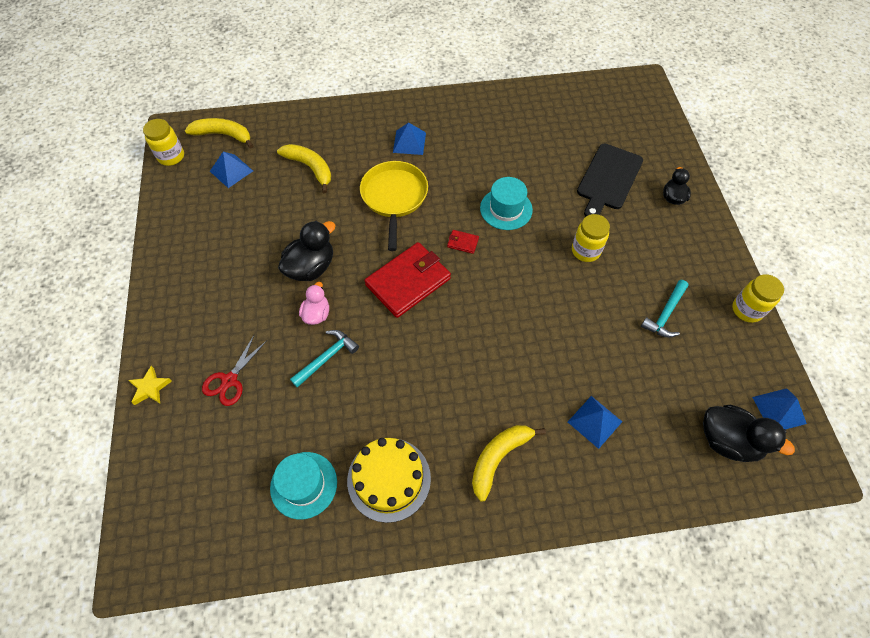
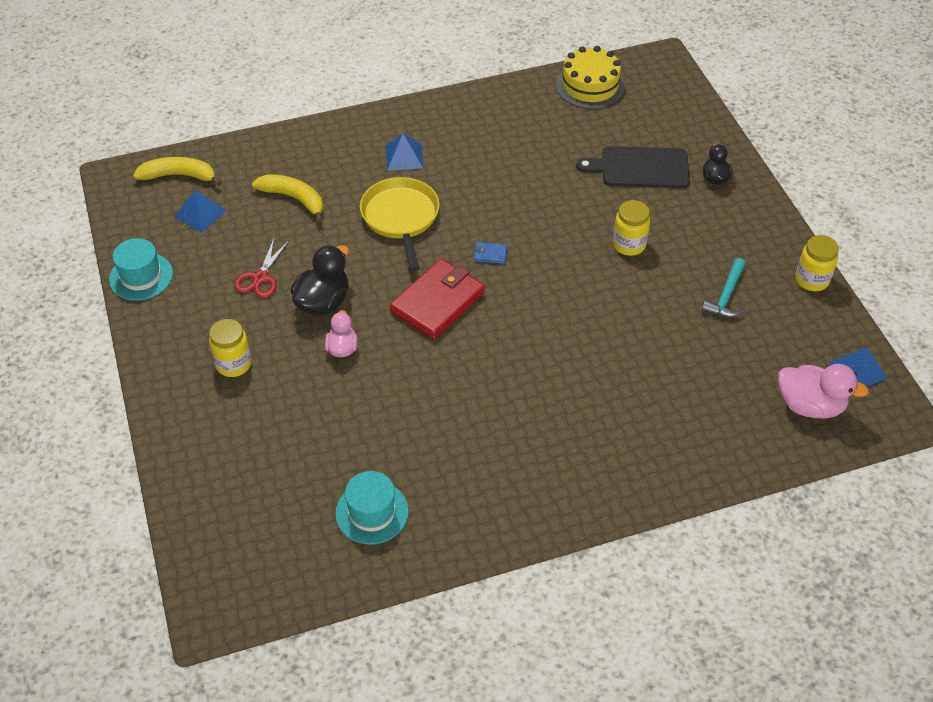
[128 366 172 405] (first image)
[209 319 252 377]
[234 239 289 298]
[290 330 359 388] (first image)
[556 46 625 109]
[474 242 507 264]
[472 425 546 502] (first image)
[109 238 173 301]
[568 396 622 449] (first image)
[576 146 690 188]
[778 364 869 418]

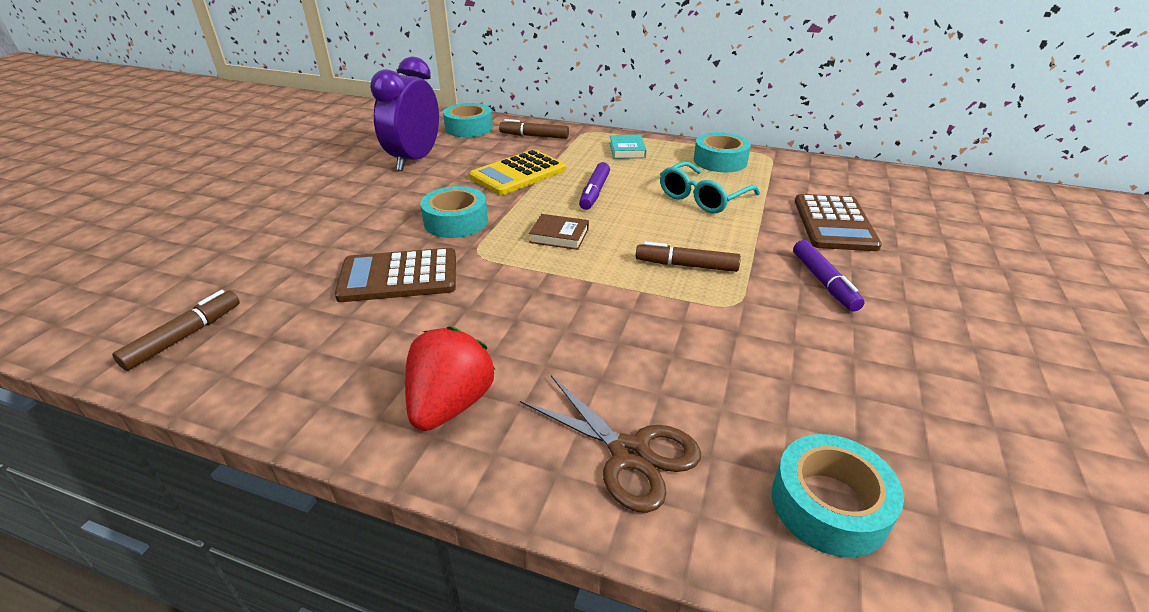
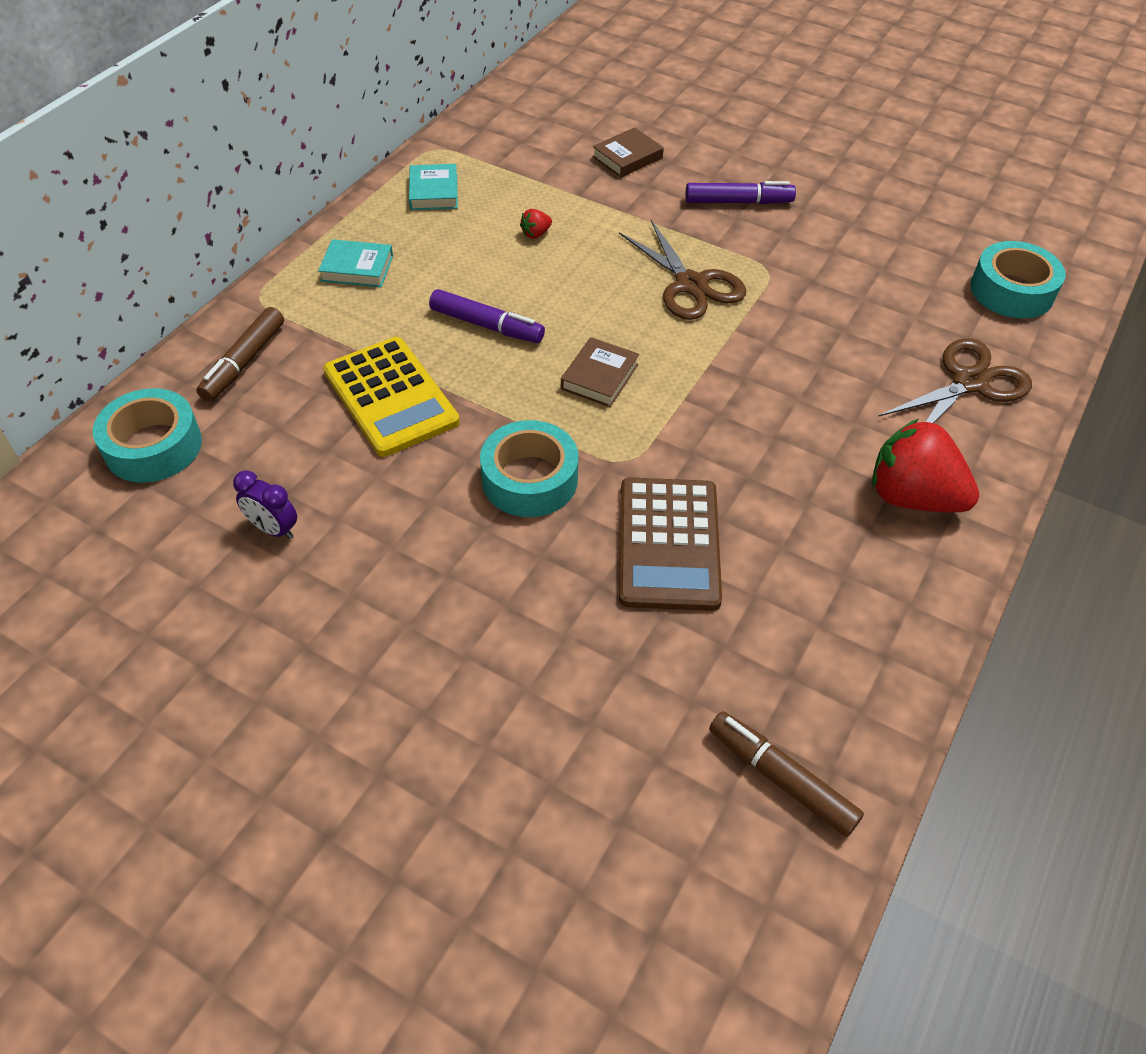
[233 470 297 539]
[619 220 746 320]
[520 209 552 239]
[409 164 458 210]
[592 127 664 178]

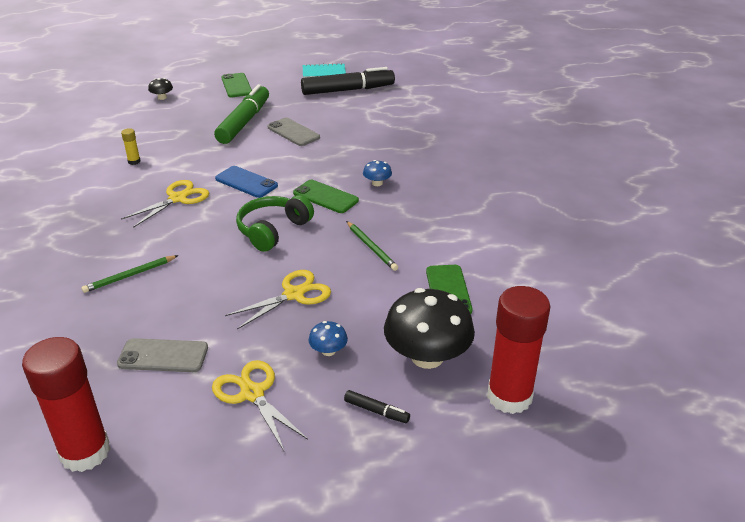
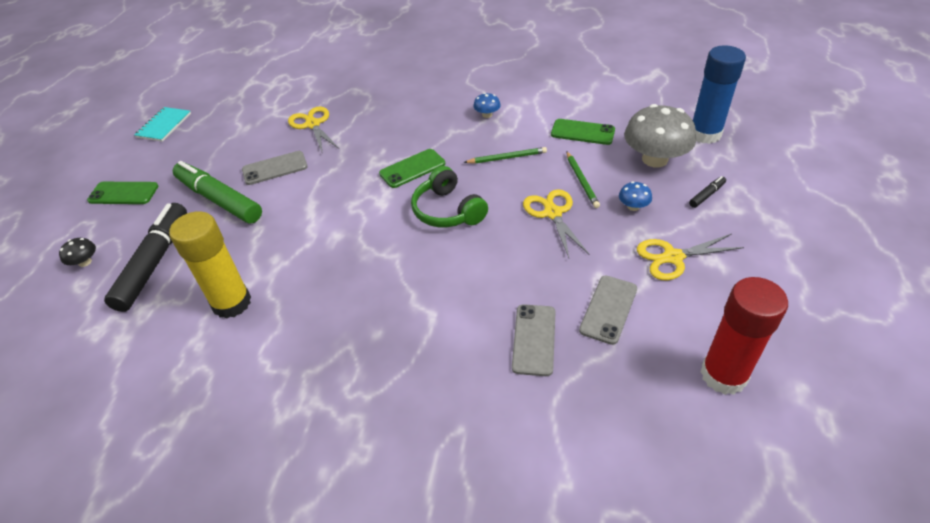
[566 151 600 208]
[169 211 251 319]
[288 107 339 154]
[215 166 278 198] (first image)
[104 203 187 312]
[473 93 501 118]
[624 104 696 167]
[693 45 746 144]
[512 304 556 376]

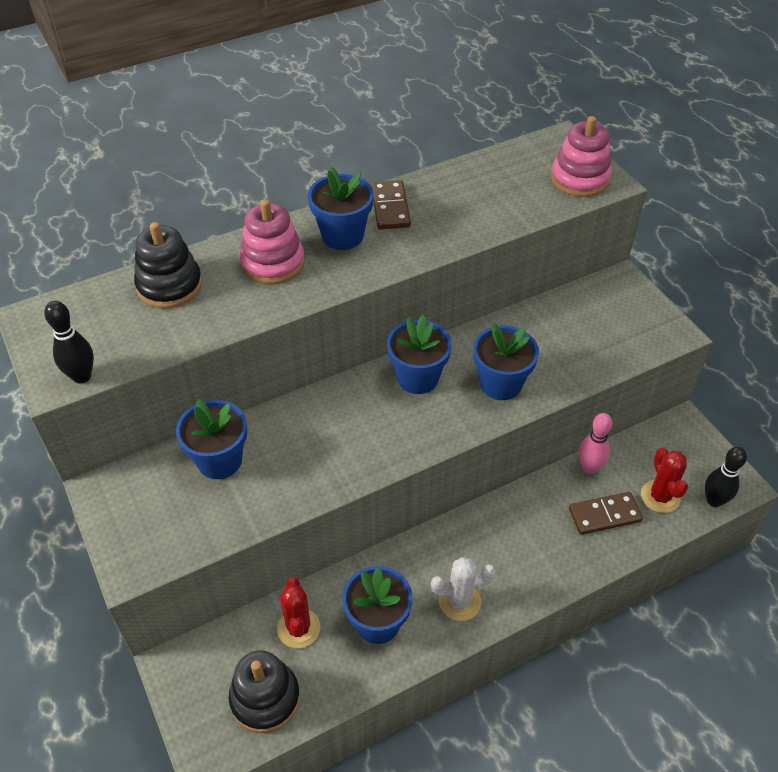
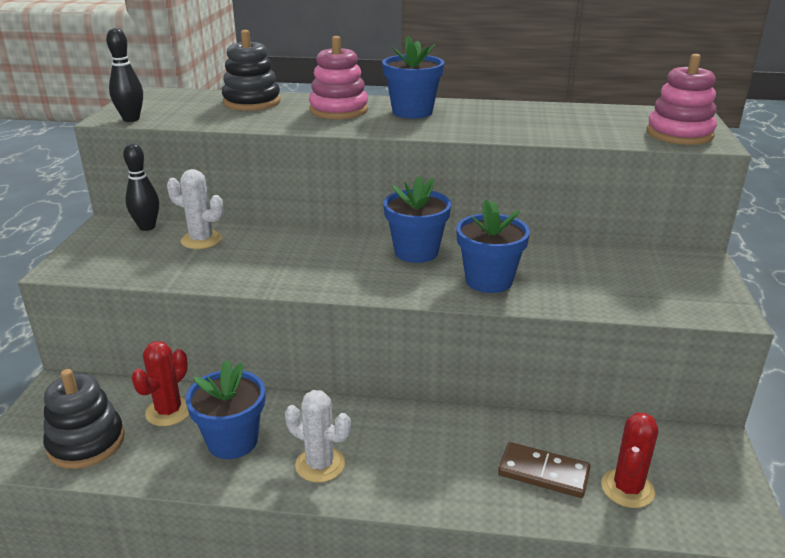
[167 169 224 249]
[371 180 411 229] (first image)
[578 413 612 474] (first image)
[123 143 159 231]

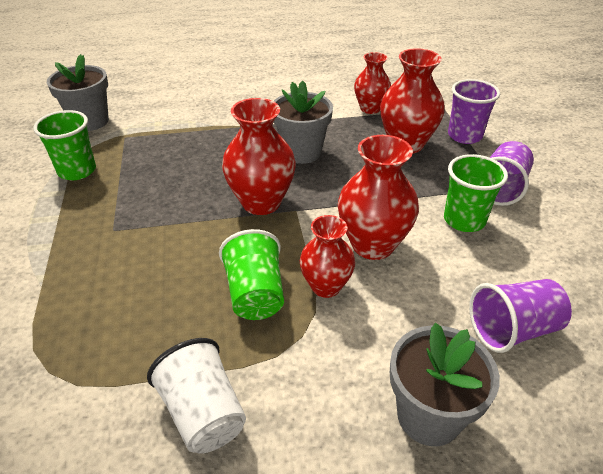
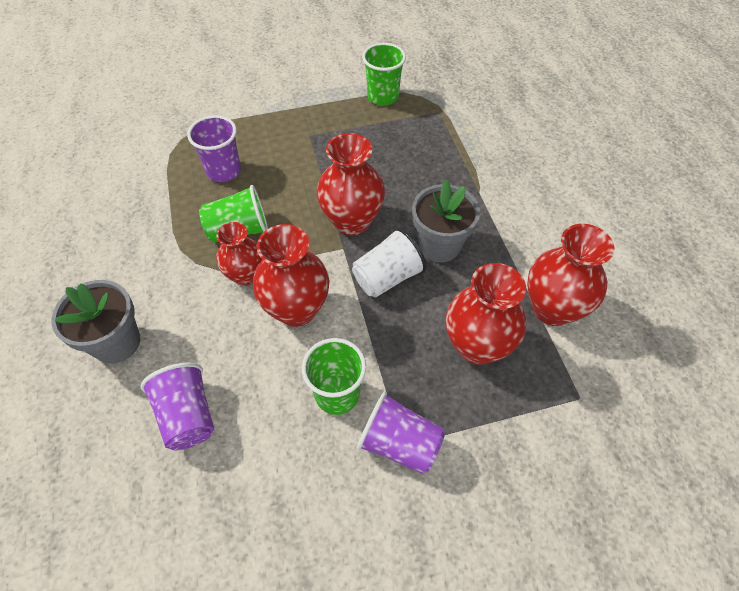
[47 54 109 131] (first image)
[352 228 427 298]
[527 224 614 326]
[187 115 241 182]

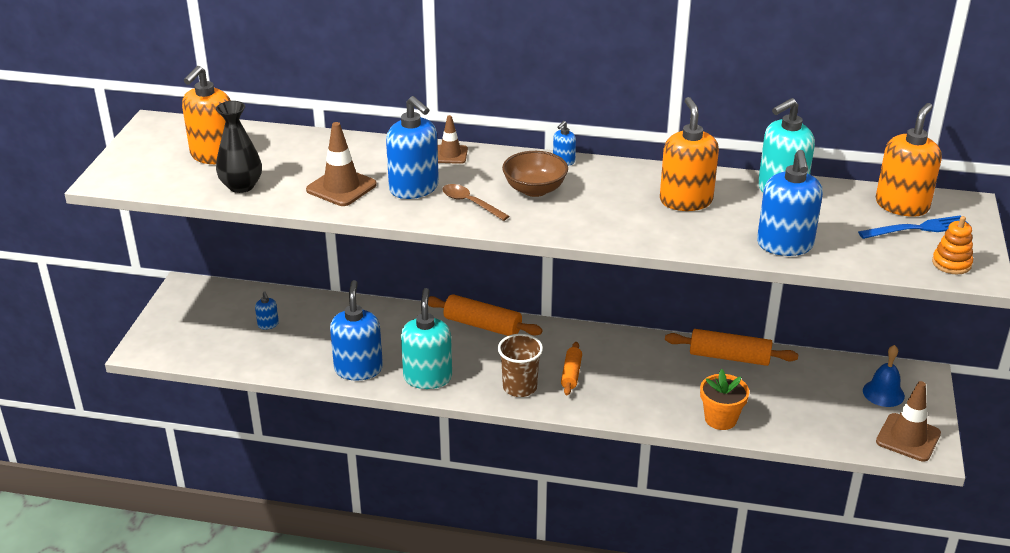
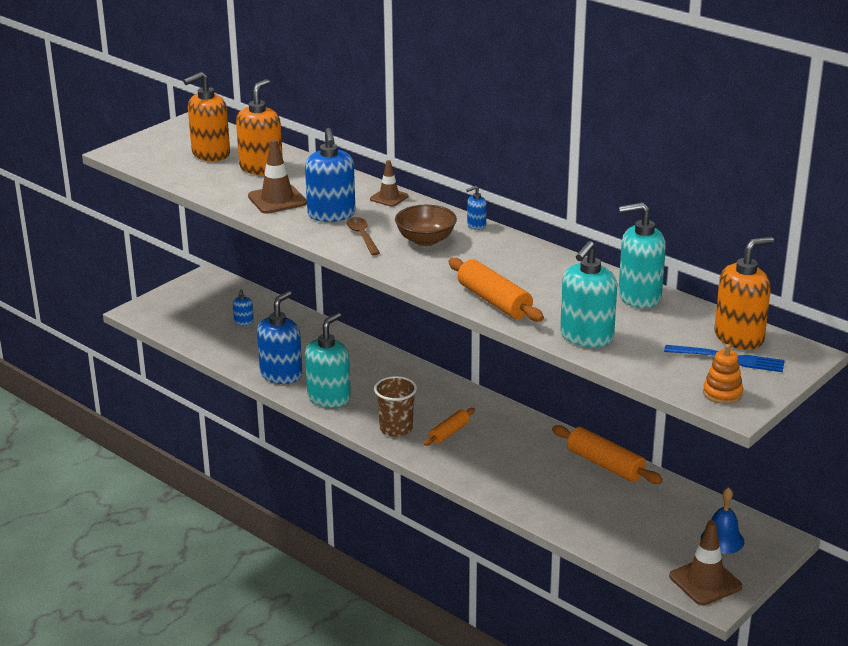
[216 101 262 193] (first image)
[449 258 544 322]
[236 79 283 175]
[700 369 749 430] (first image)
[560 241 617 347]

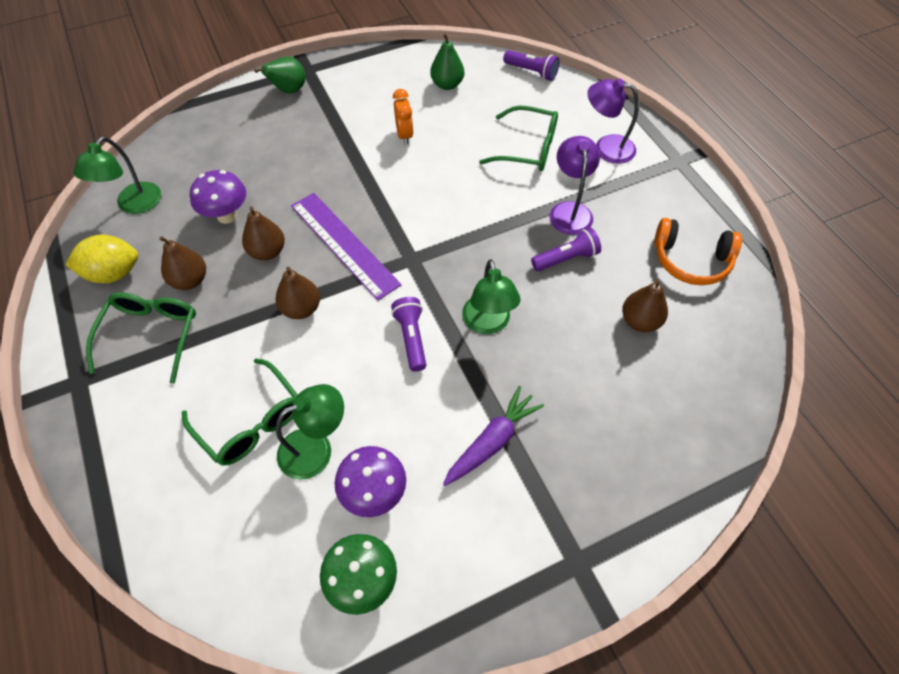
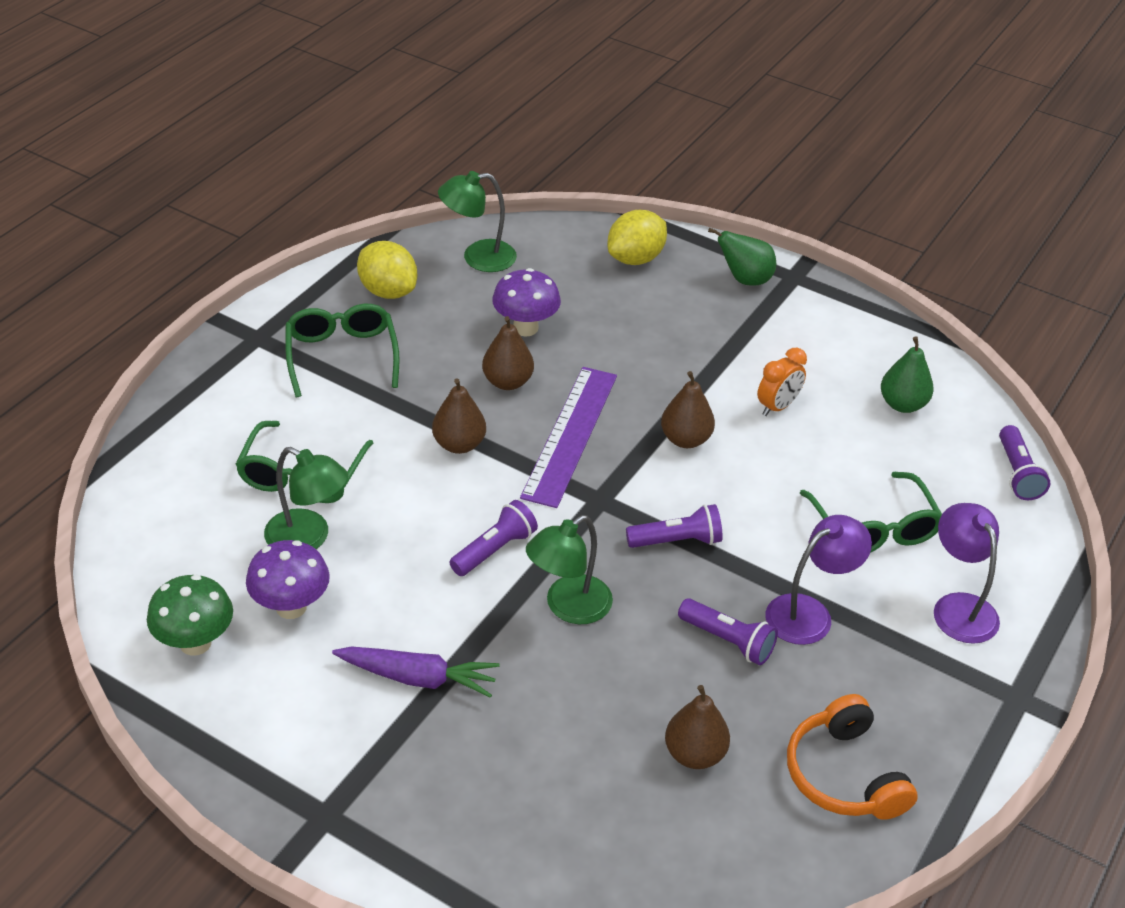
[285 304 400 397]
[661 371 715 448]
[607 210 667 265]
[626 504 723 548]

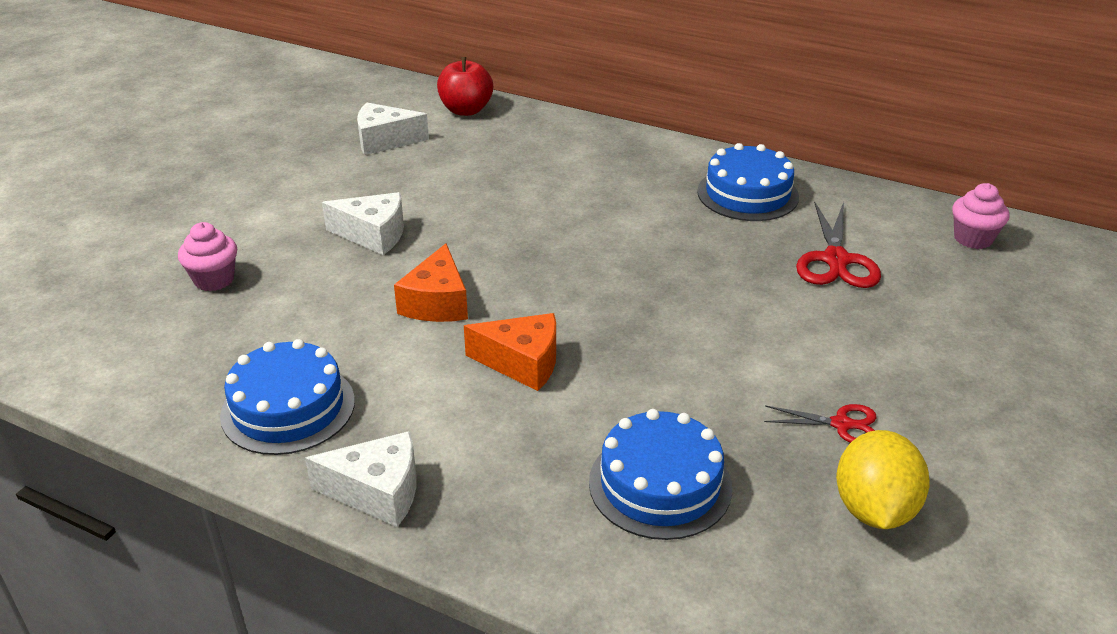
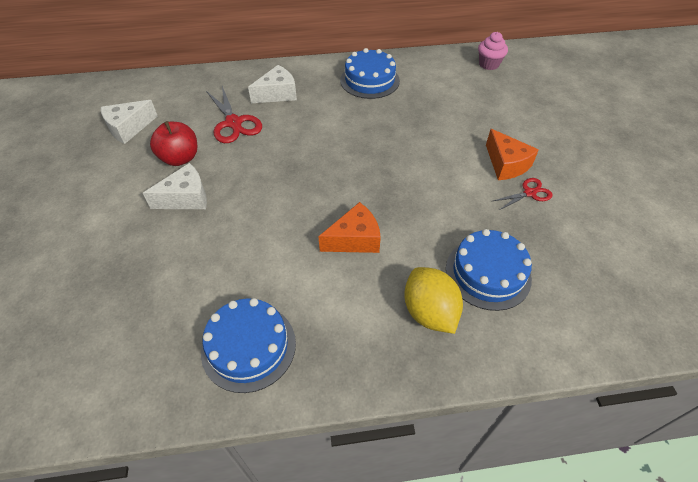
[178 222 237 291] (first image)
[248 65 297 103]
[486 129 539 180]
[150 121 197 166]
[206 86 262 143]
[404 267 463 334]

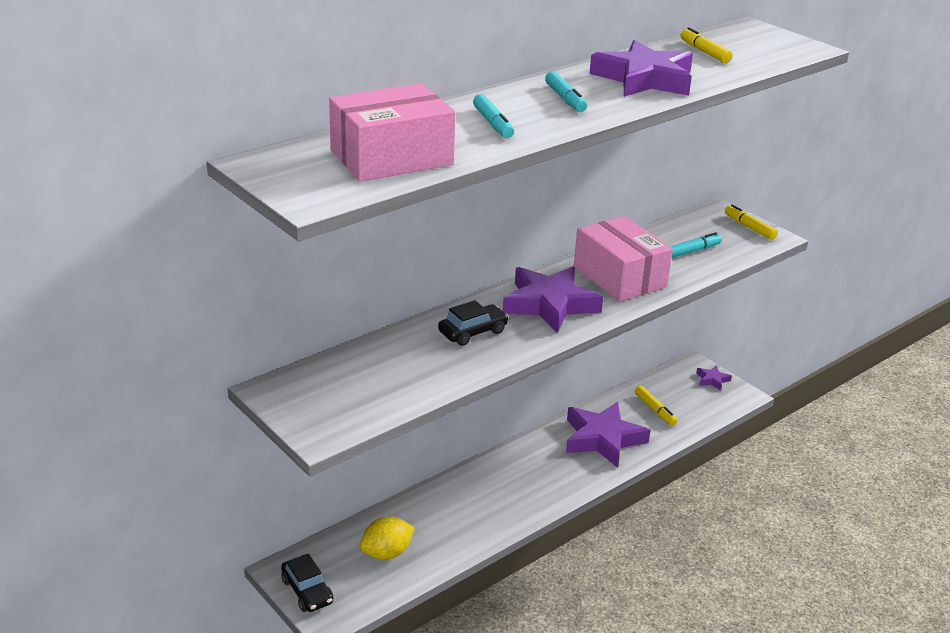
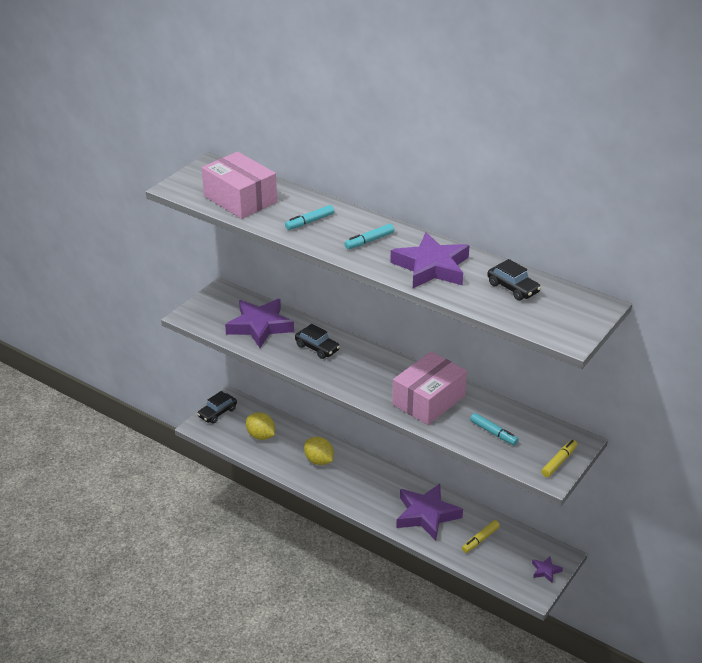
[225 299 294 348]
[487 259 541 301]
[304 437 334 465]

